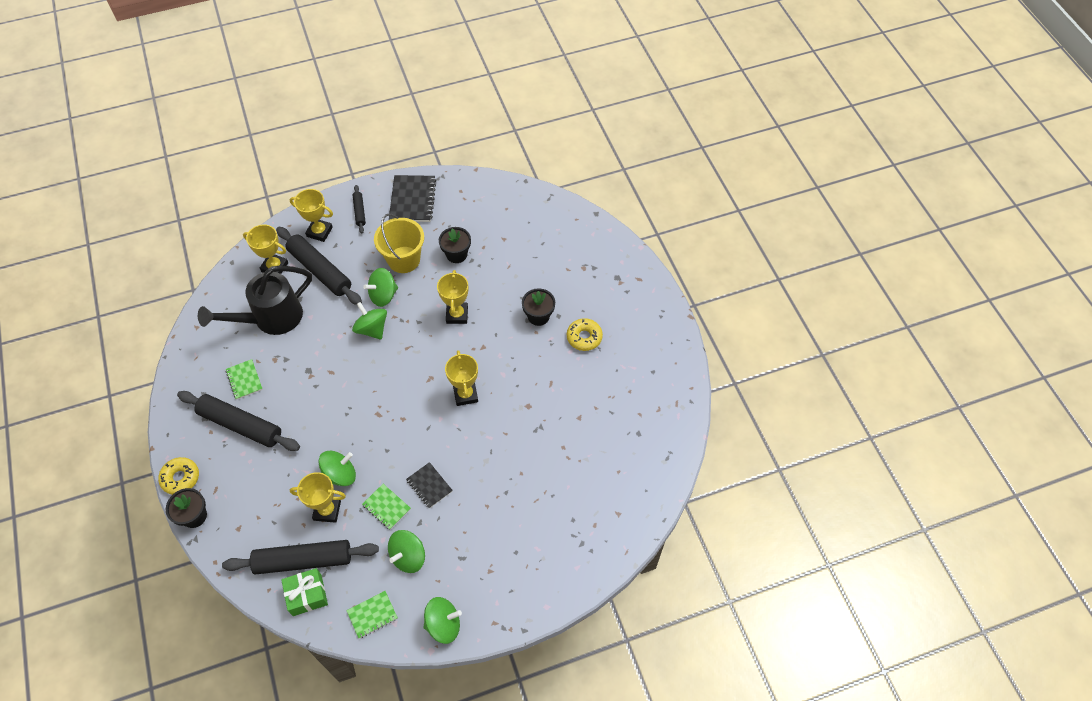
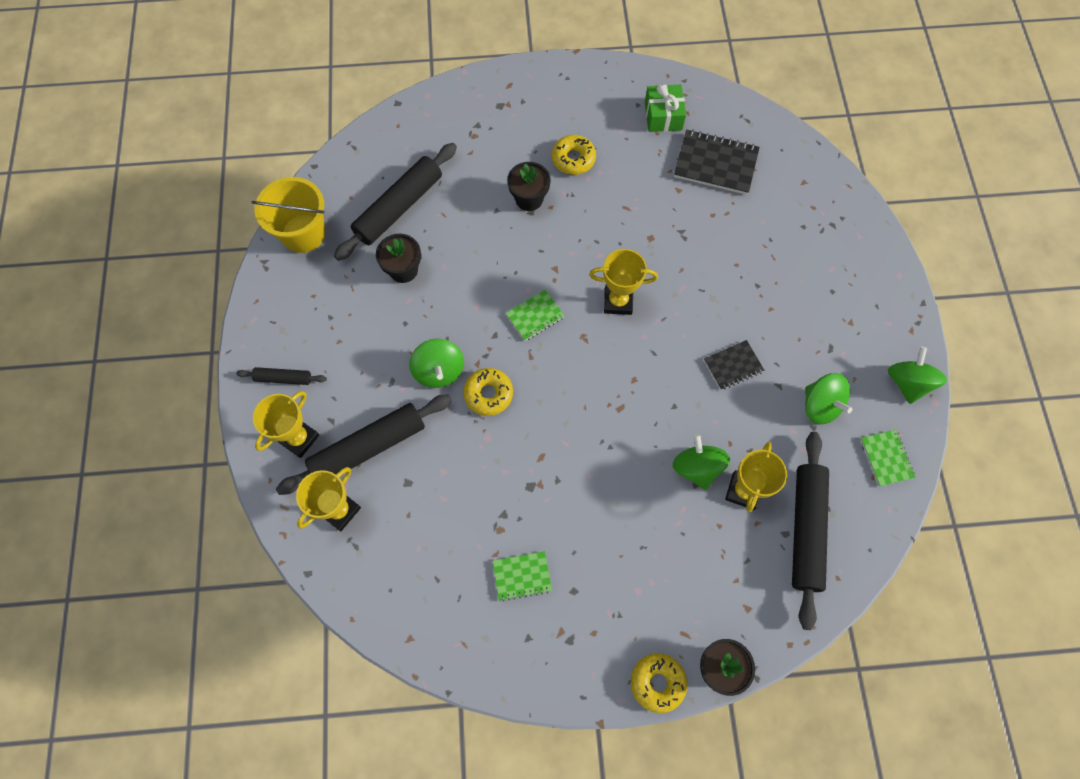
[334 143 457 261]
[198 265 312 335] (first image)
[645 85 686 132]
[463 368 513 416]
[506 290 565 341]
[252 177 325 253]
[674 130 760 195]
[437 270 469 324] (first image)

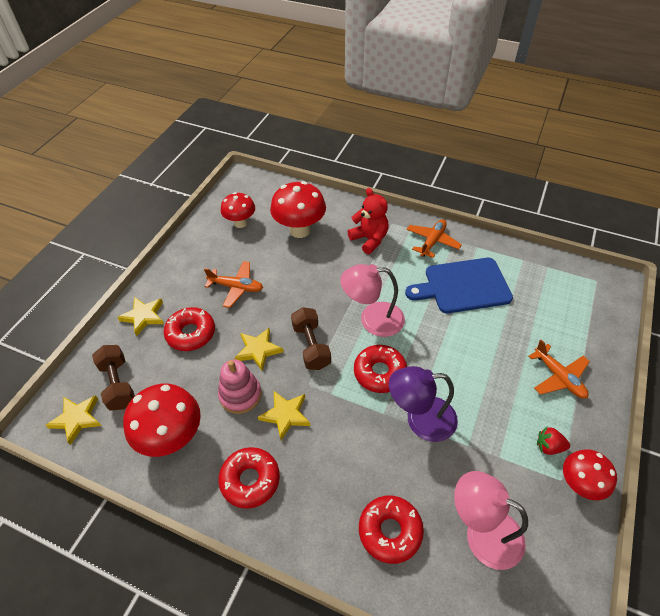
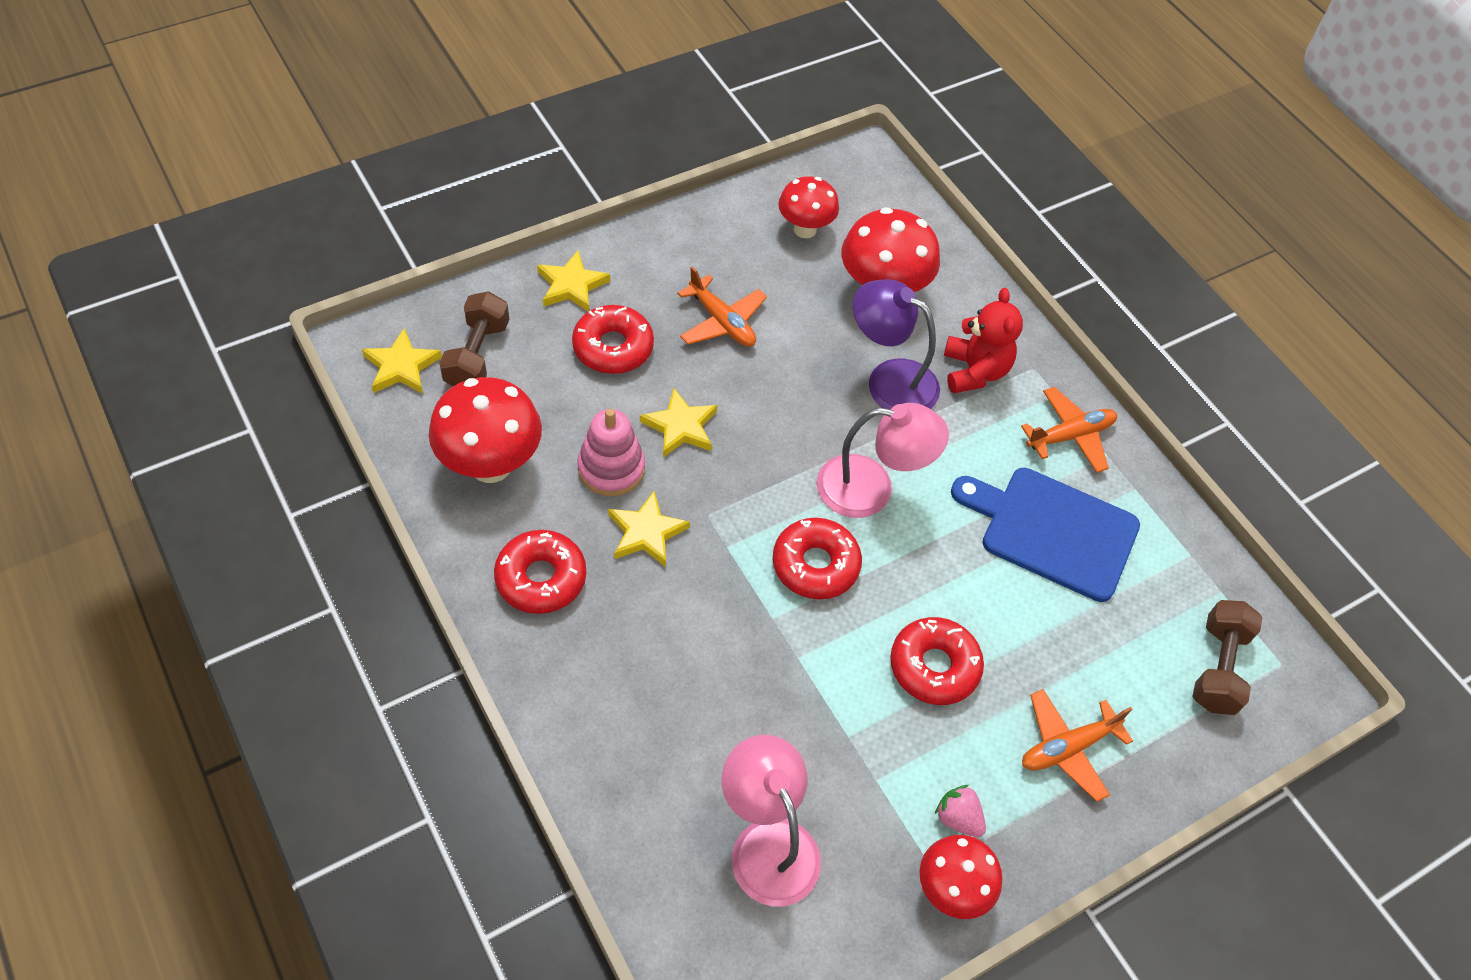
[1193 600 1263 715]
[817 403 949 518]
[890 617 984 705]
[853 279 940 409]
[1022 689 1133 802]
[935 785 986 837]

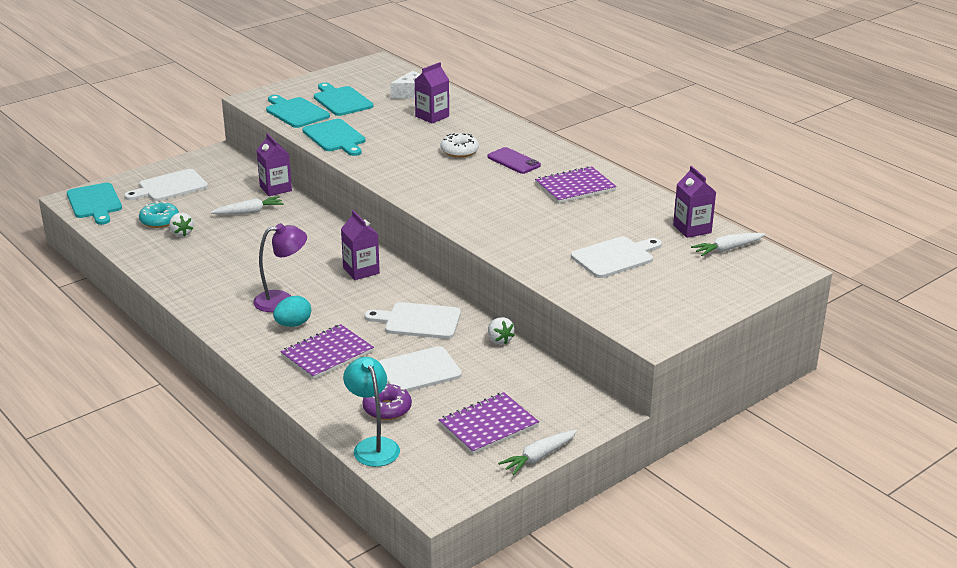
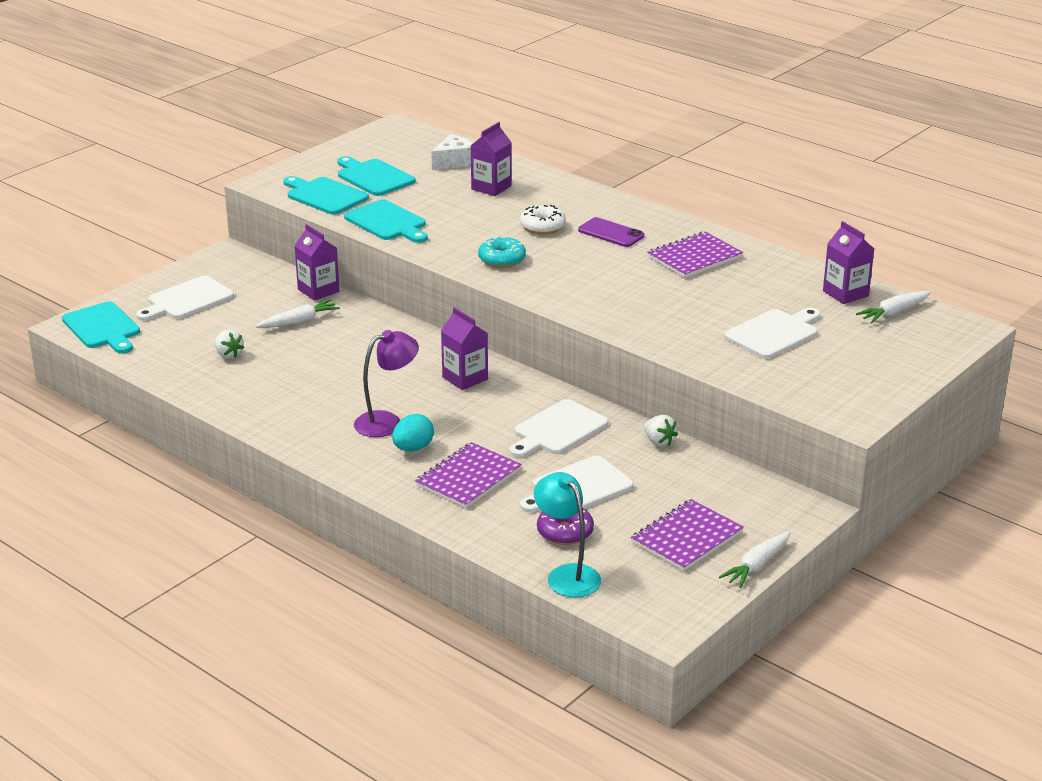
[478 236 526 268]
[509 399 608 458]

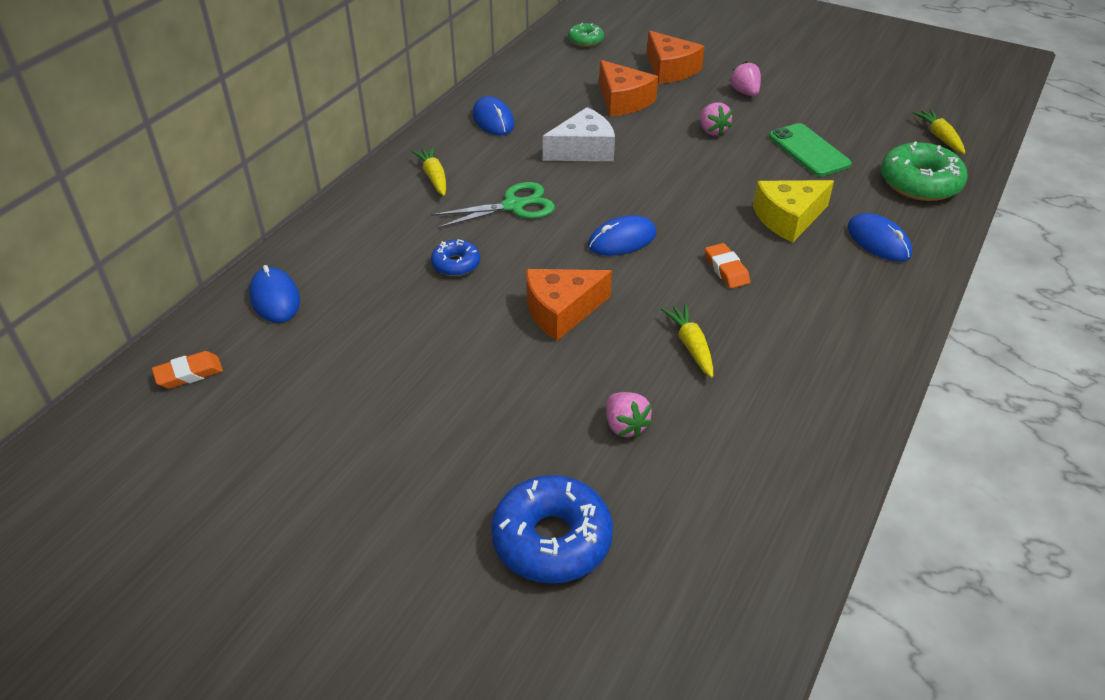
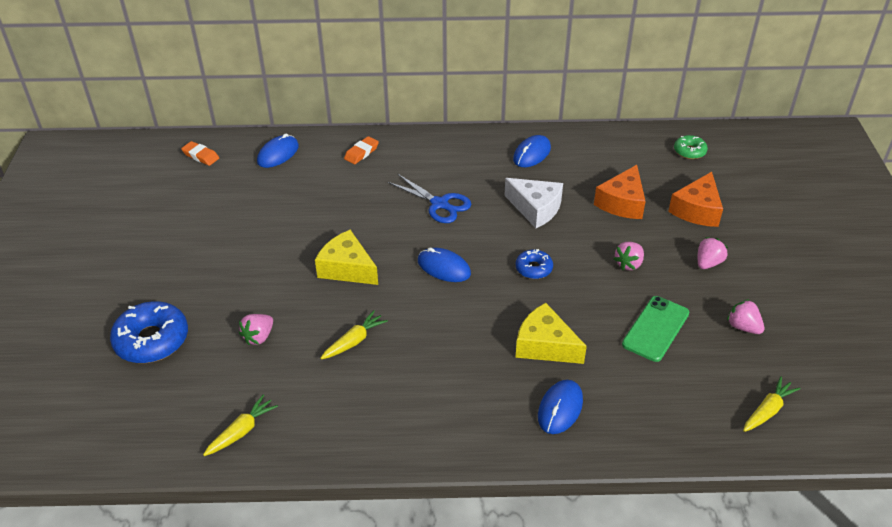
[203 395 278 456]
[388 174 471 223]
[516 249 553 279]
[315 230 378 285]
[344 136 379 164]
[881 141 968 201] (first image)
[727 299 765 334]

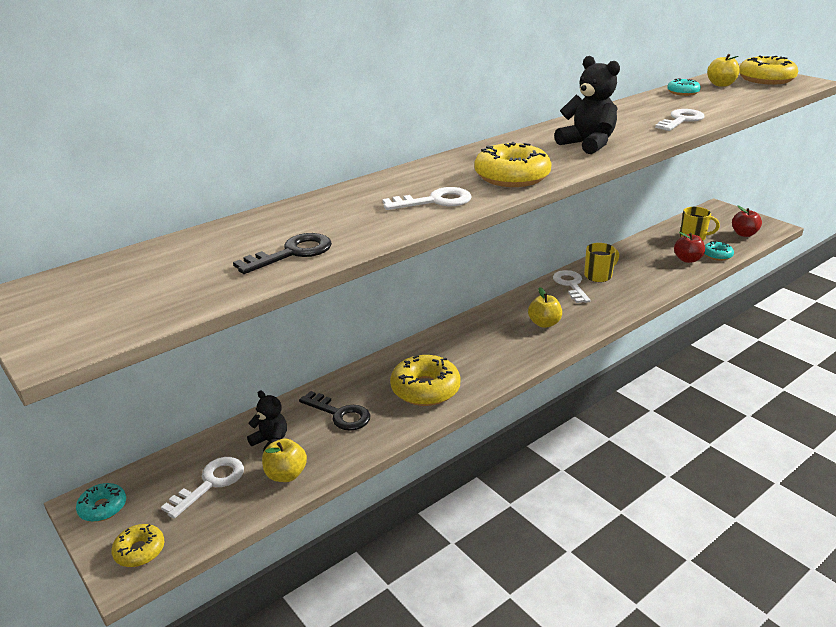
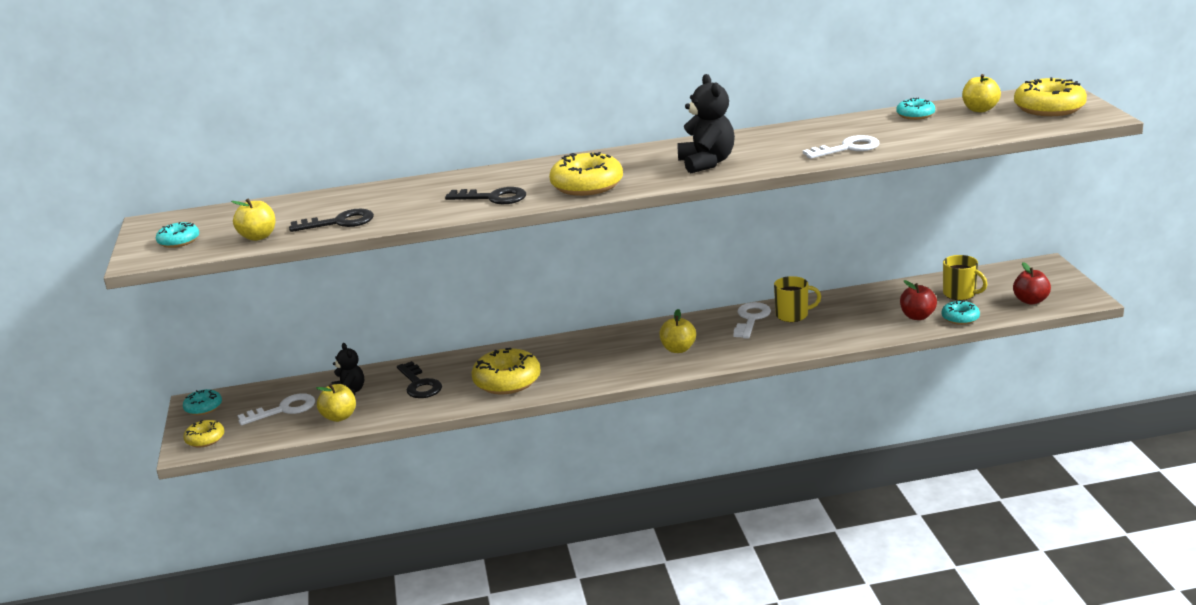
[445 187 526 204]
[156 222 199 248]
[231 199 275 241]

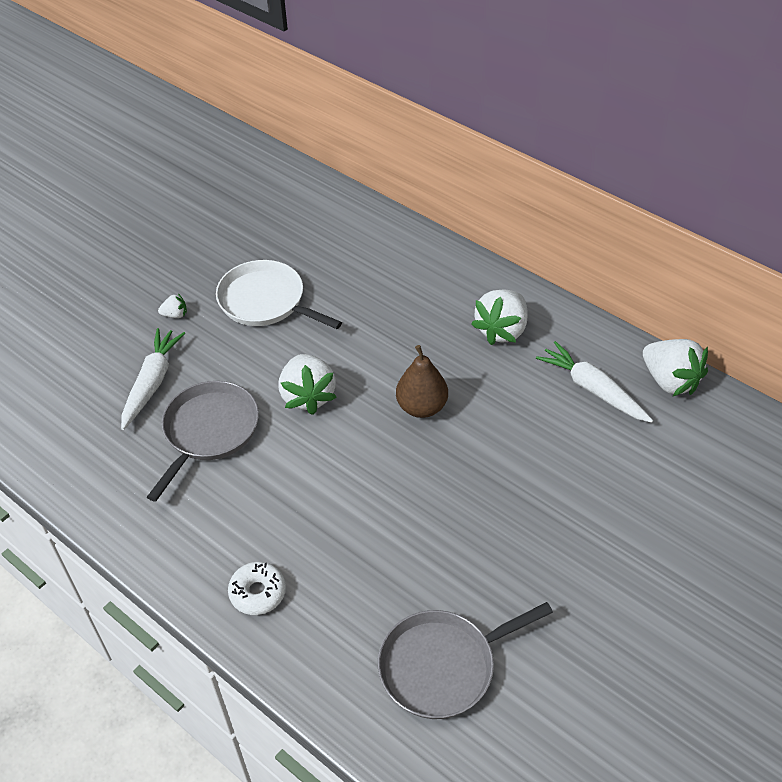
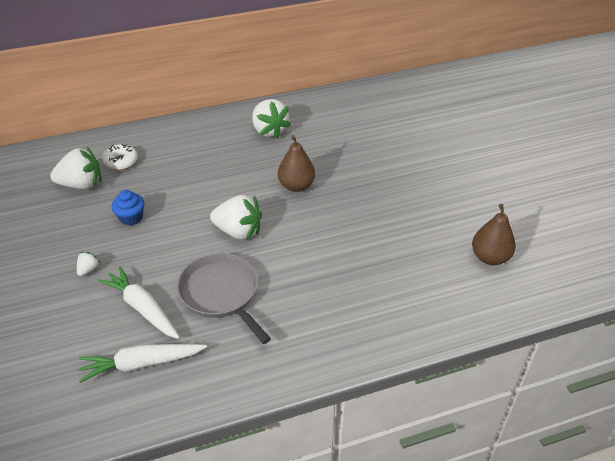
[112 190 145 226]
[102 144 138 170]
[472 204 516 265]
[79 344 207 383]
[50 147 101 189]

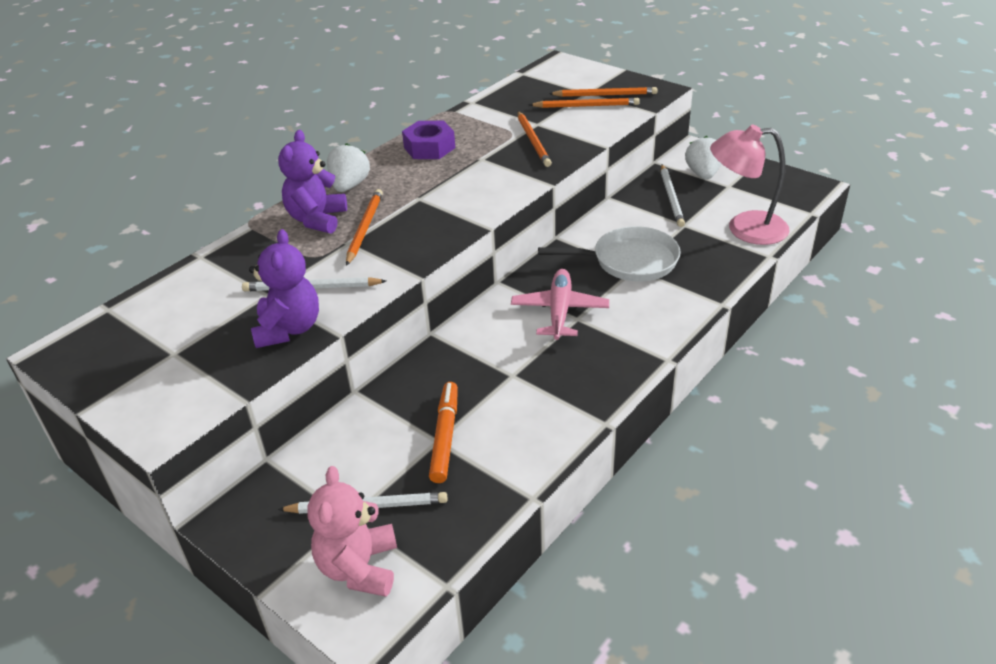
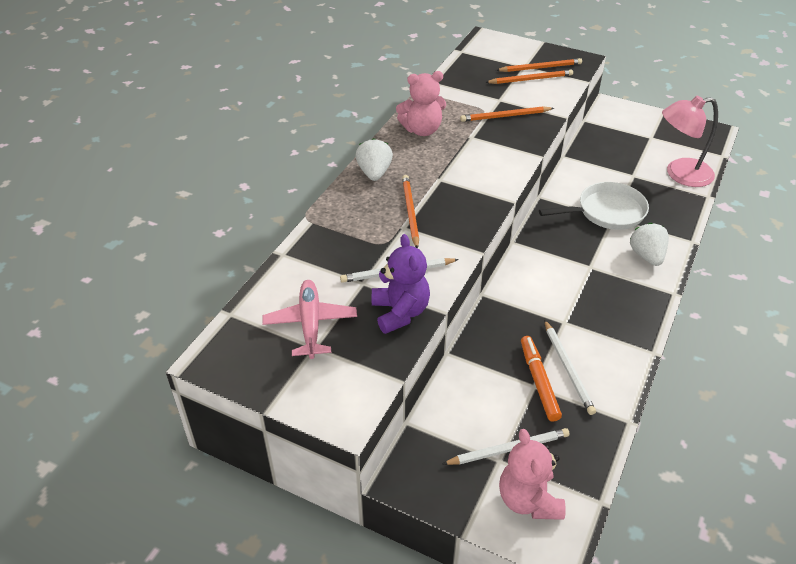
[278 130 347 234] (first image)
[396 71 446 136]
[262 280 357 359]
[460 106 554 122]
[544 320 596 415]
[630 223 669 266]

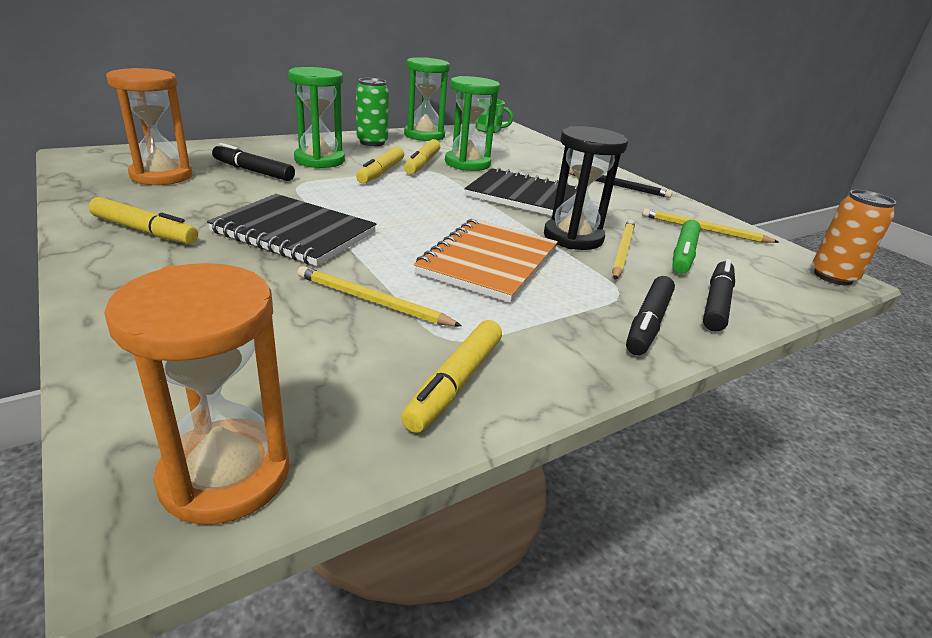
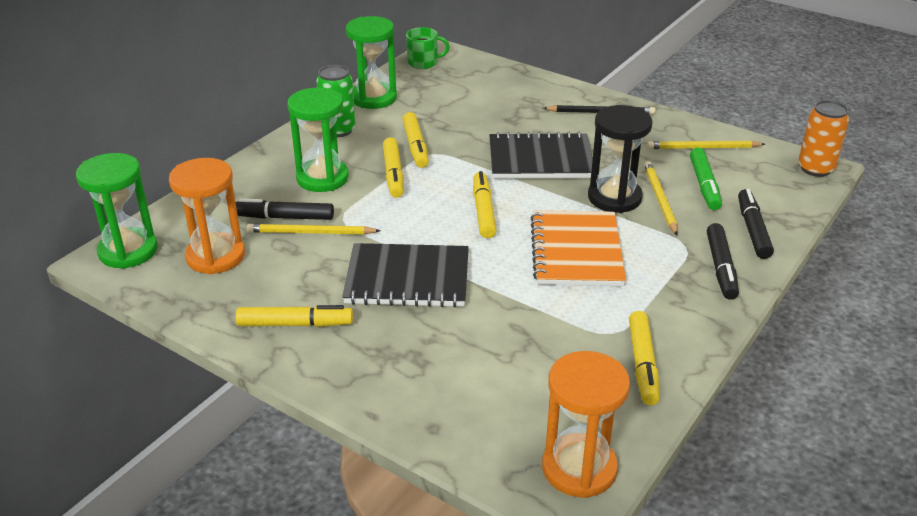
[247 224 381 235]
[76 153 158 269]
[473 171 497 238]

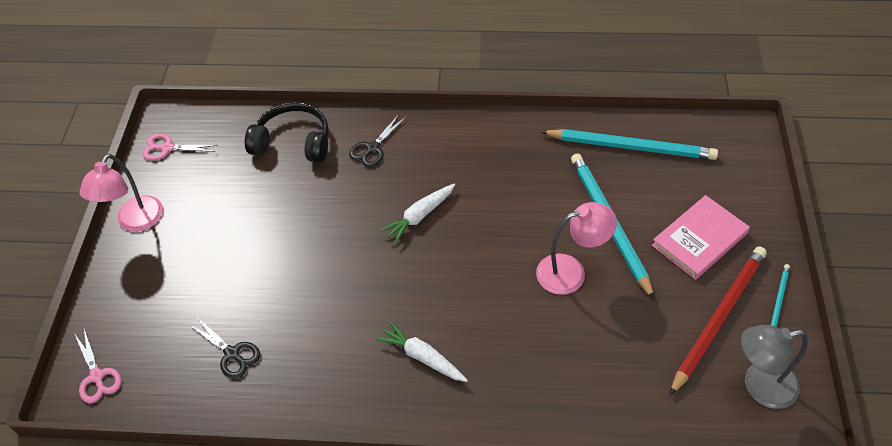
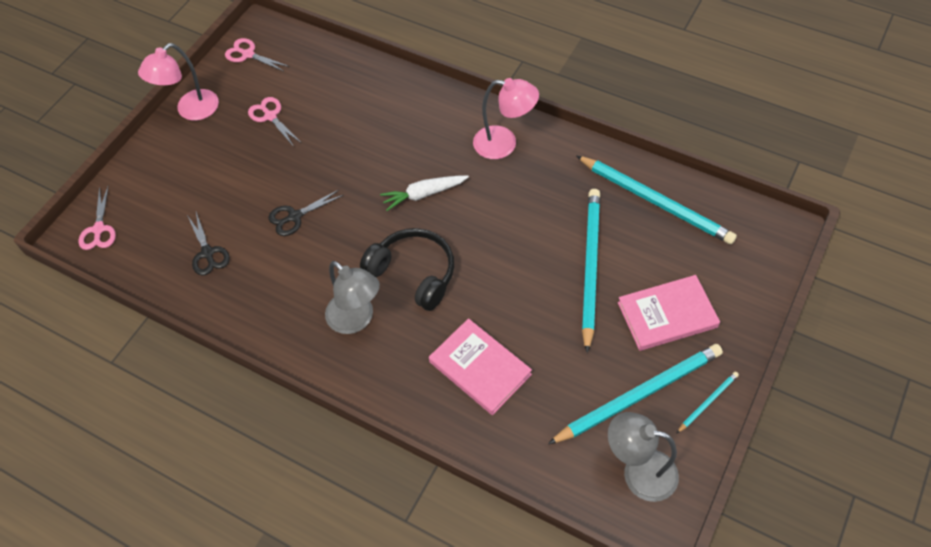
[360 228 454 311]
[268 189 344 236]
[325 261 380 334]
[473 78 539 159]
[548 344 723 444]
[248 97 300 147]
[429 318 532 415]

